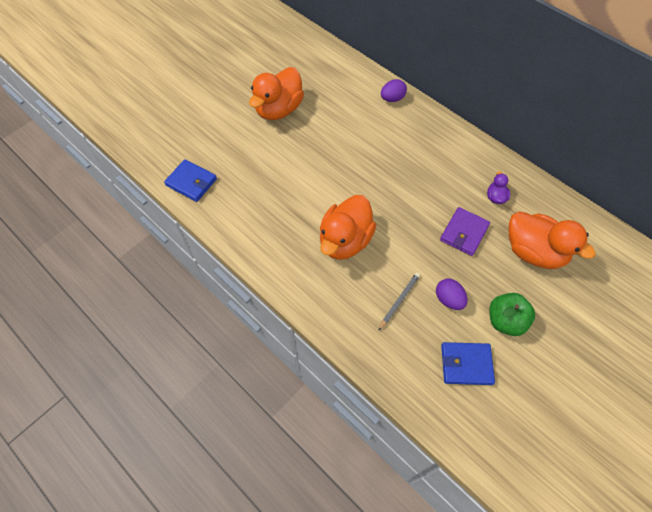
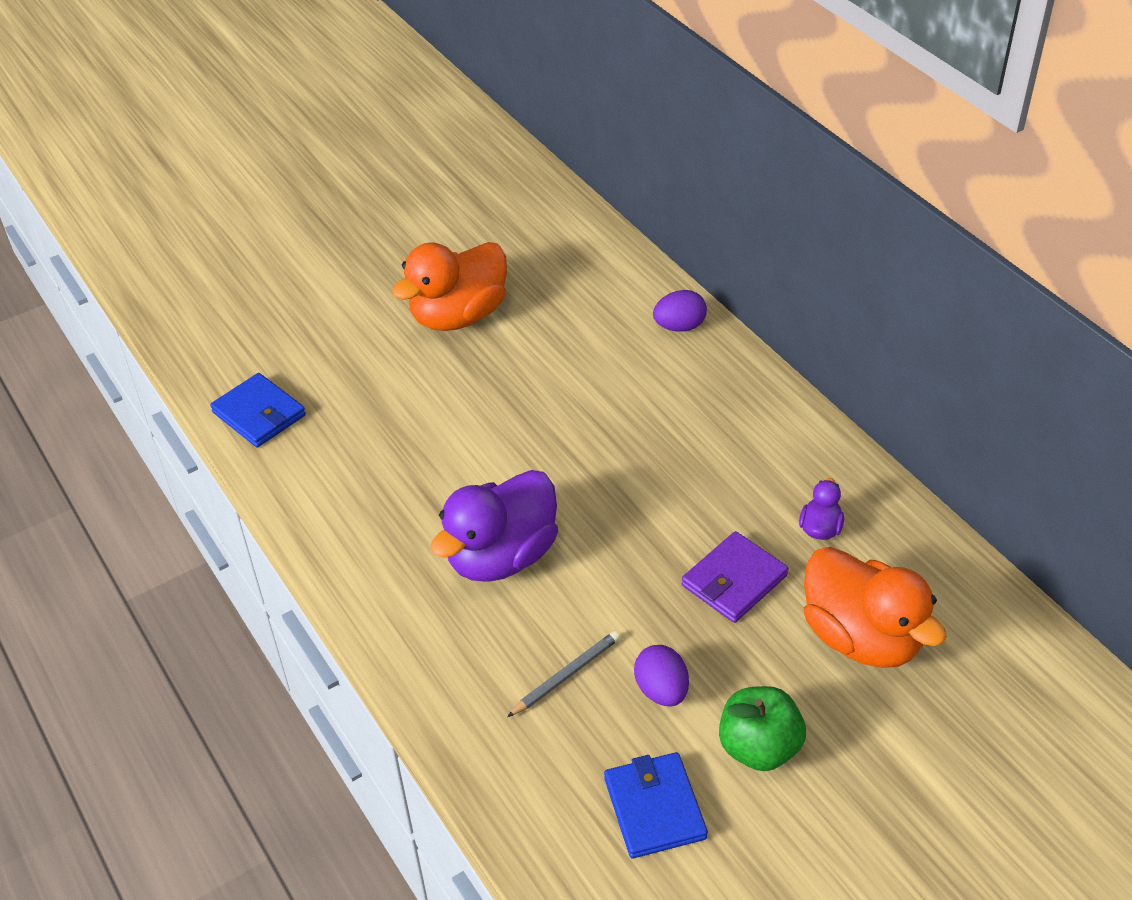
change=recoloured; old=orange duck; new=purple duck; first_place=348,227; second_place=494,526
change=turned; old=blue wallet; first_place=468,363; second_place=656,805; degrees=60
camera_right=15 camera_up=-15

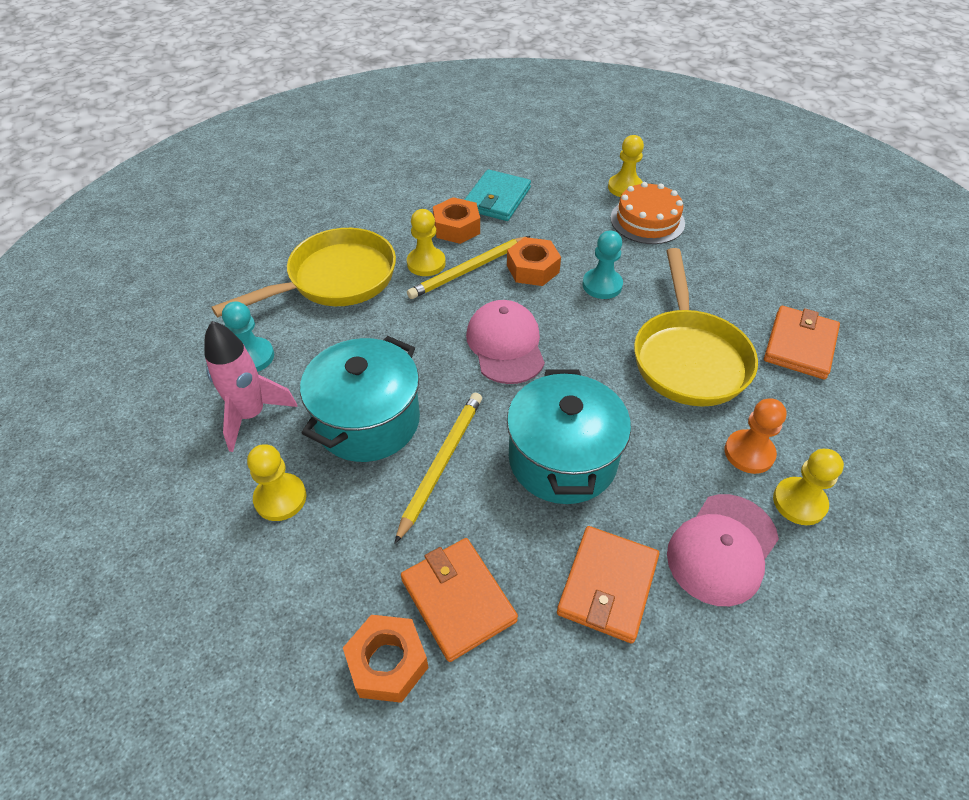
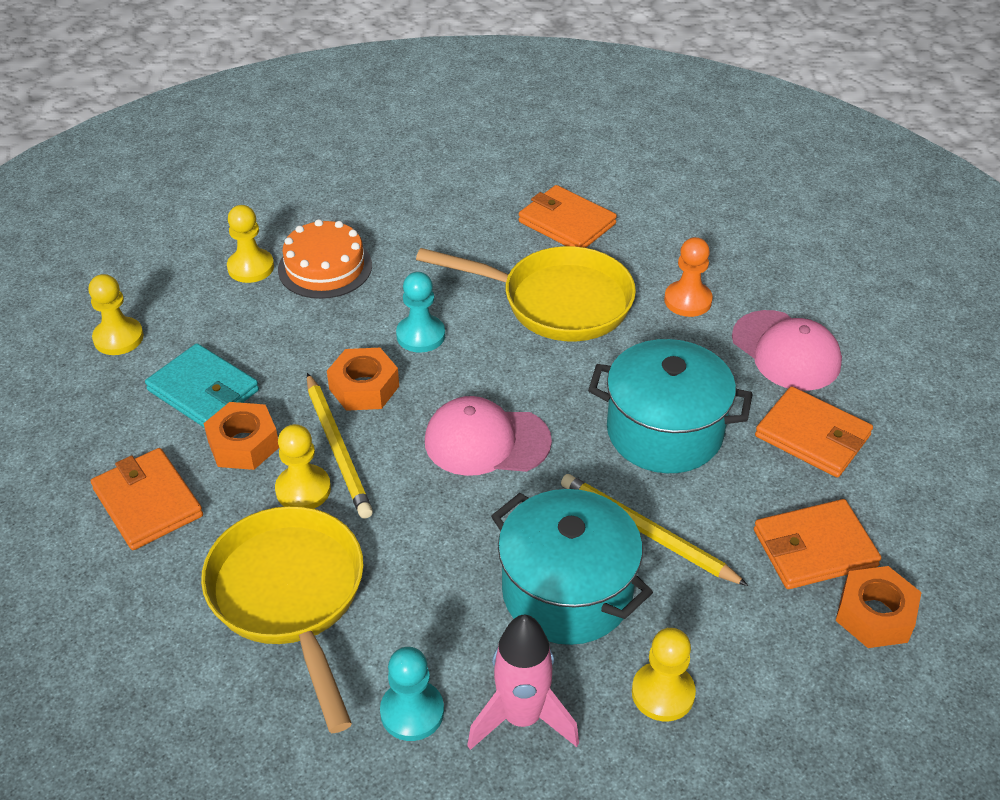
change=moved; old=yellow pawn; first_place=808,487; second_place=116,314
change=added; new=orange wallet; second_place=147,499
camera_right=-75 camera_up=-5

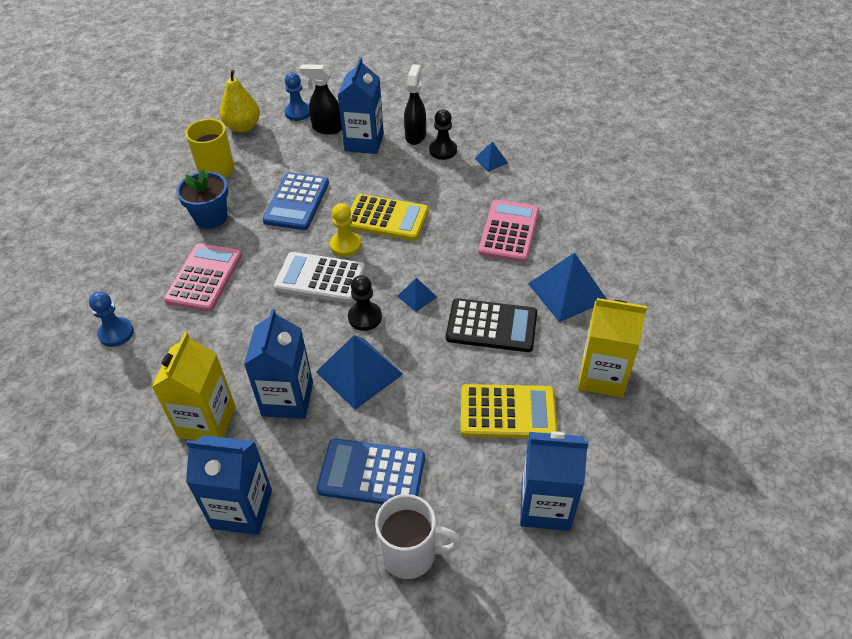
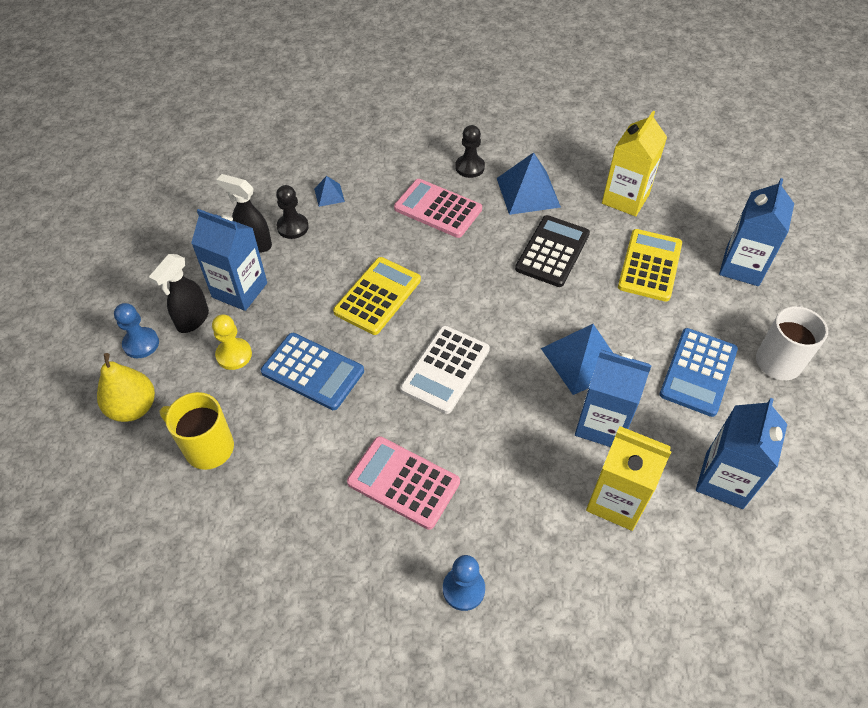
change=removed; old=blue flower pot; first_place=202,199
change=moved; old=yellow pawn; first_place=345,229; second_place=232,342
change=moved; old=black pawn; first_place=365,303; second_place=470,151
change=removed; old=blue pyramid; first_place=417,295
camera_right=-75 camera_up=5

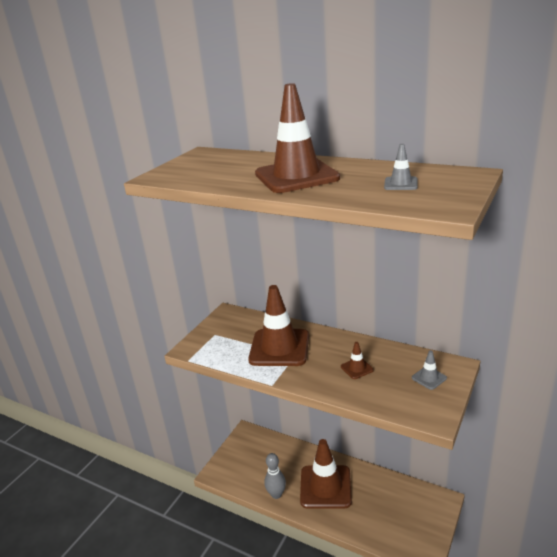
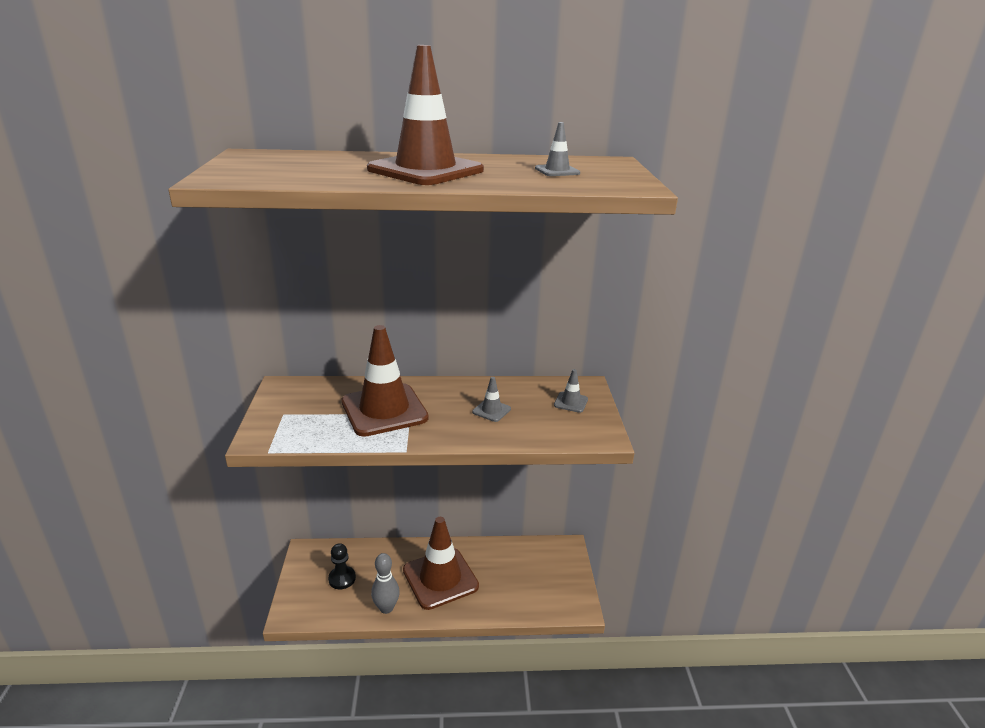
change=recoloured; old=brown traffic cone; new=grey traffic cone; first_place=357,360; second_place=491,399
change=added; new=black pawn; second_place=342,566
camera_right=-35 camera_up=0

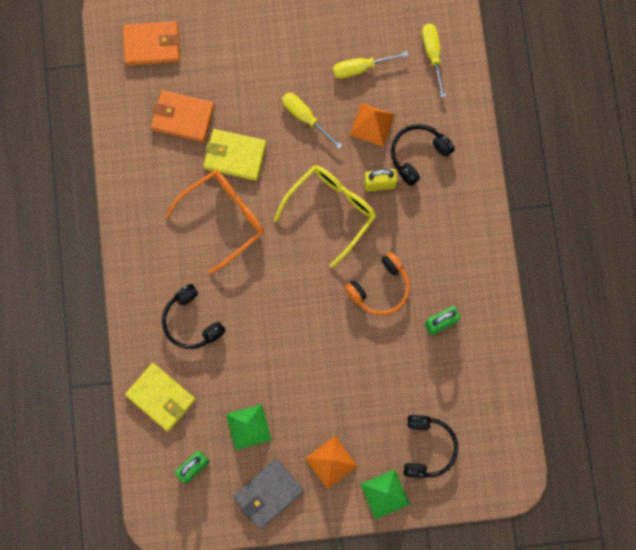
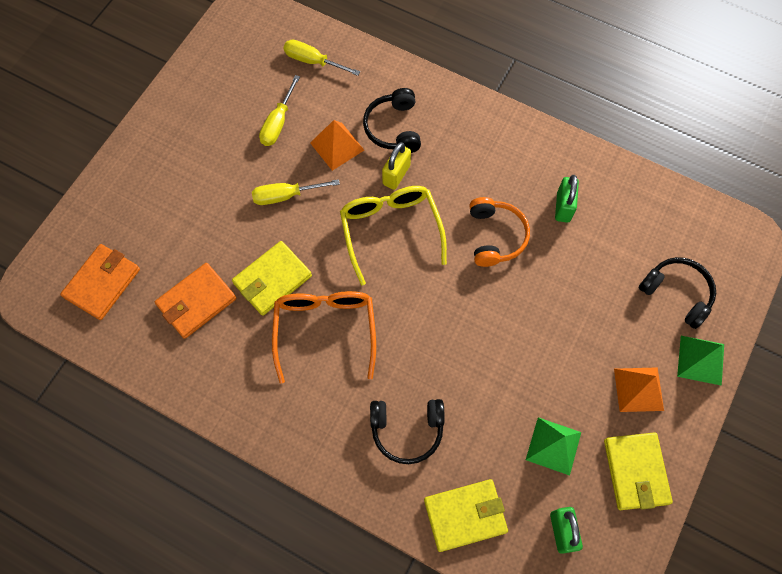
change=recoloured; old=grey wallet; new=yellow wallet; first_place=268,494; second_place=638,471
camera_right=-55 camera_up=-10

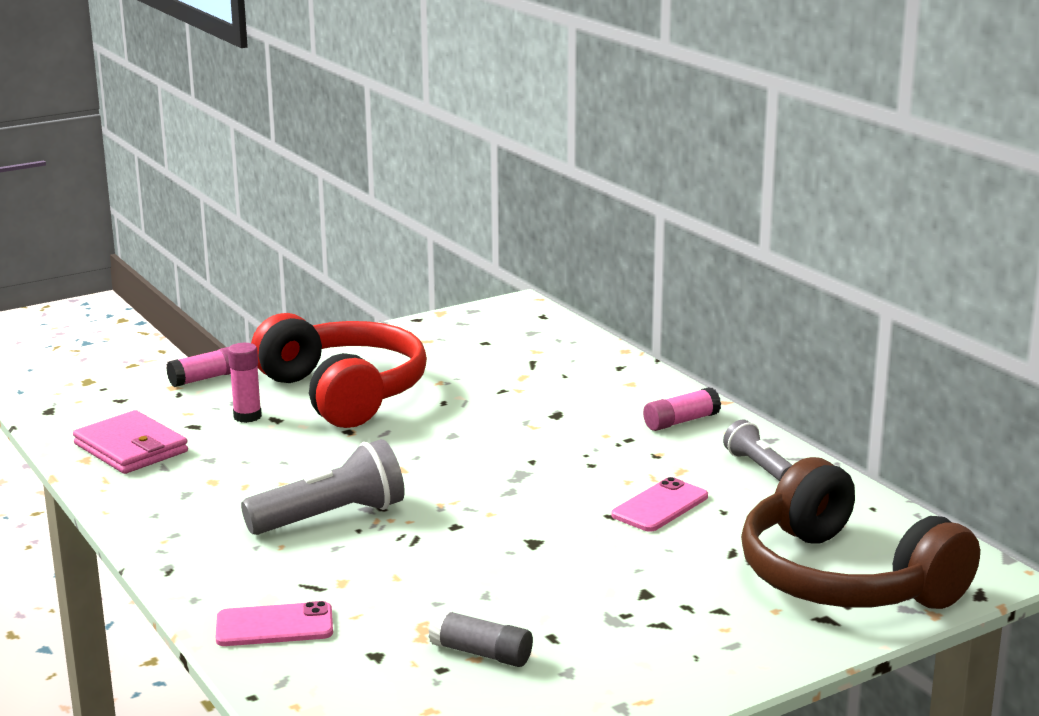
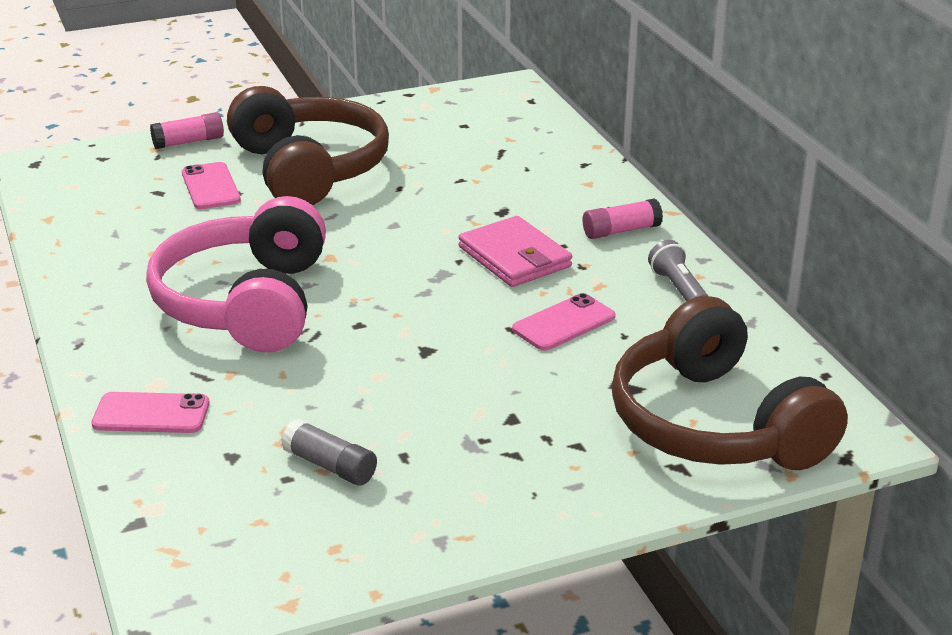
change=moved; old=pink wallet; first_place=130,442; second_place=515,251
change=replaced; old=pink glue stick; new=pink phone; first_place=245,383; second_place=211,185
change=replaced; old=grey flashlight; new=pink headphones; first_place=323,487; second_place=236,274
change=recoloured; old=red headphones; new=brown headphones; first_place=339,370; second_place=308,145
camera_right=10 camera_up=10

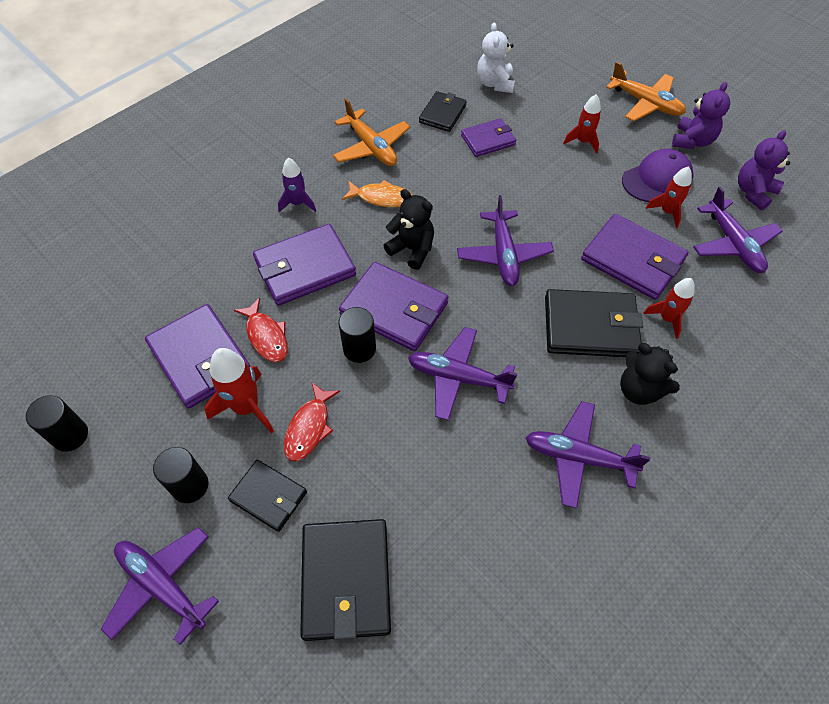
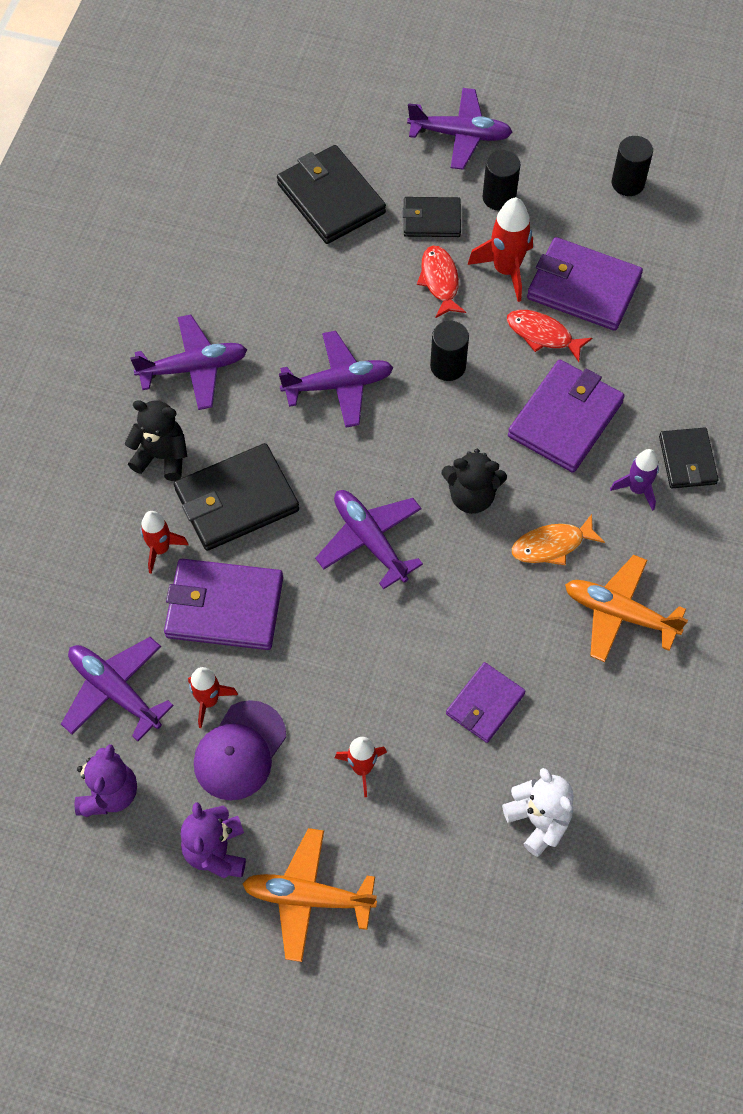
change=removed; old=purple wallet; first_place=393,306
change=moved; old=black wallet; first_place=443,111; second_place=689,457
camera_right=150 camera_up=5

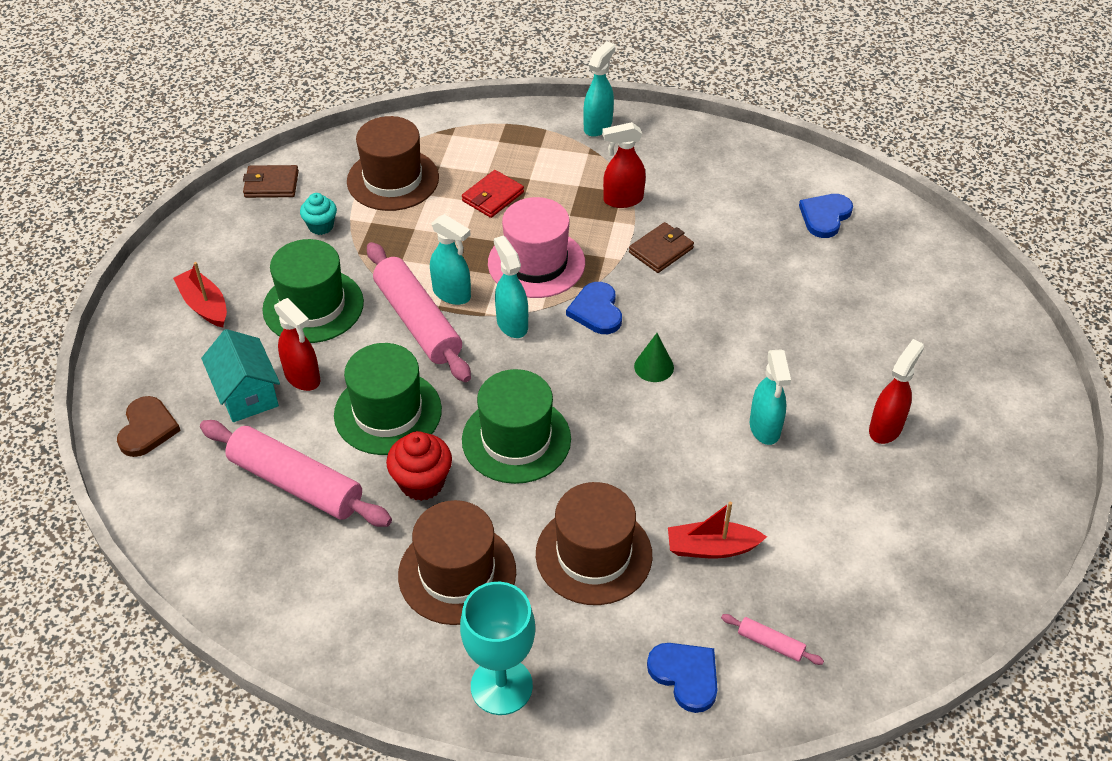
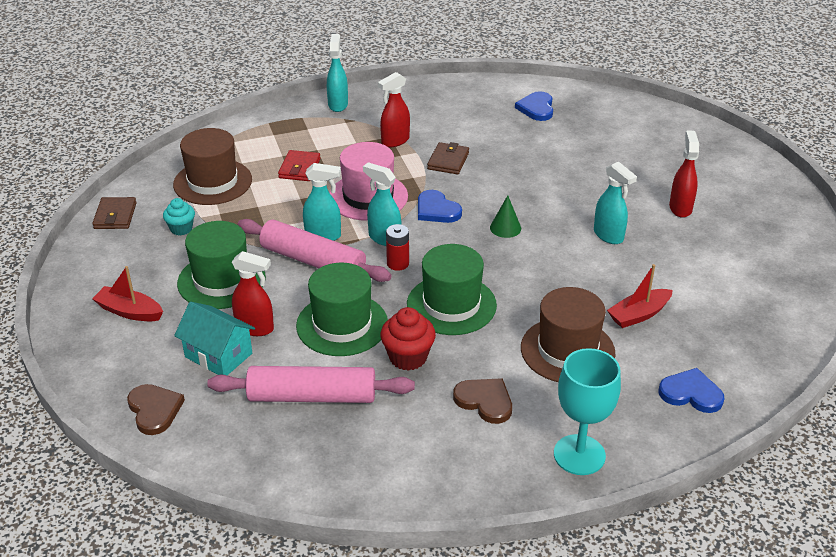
change=turned; old=brown wallet; first_place=271,181; second_place=114,213; degrees=-60
change=replaced; old=brown hat; new=brown heart; first_place=457,562; second_place=482,401
change=removed; old=pink rolling pin; first_place=772,639
change=added; new=red battery; second_place=397,247
camera_right=-30 camera_up=-10

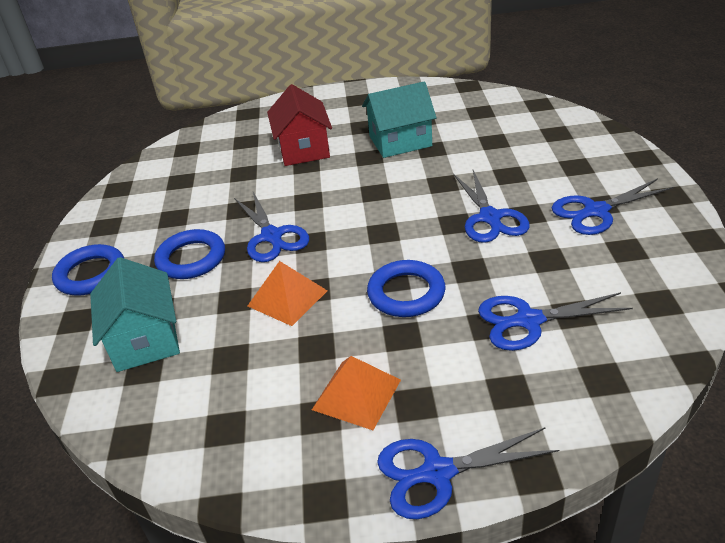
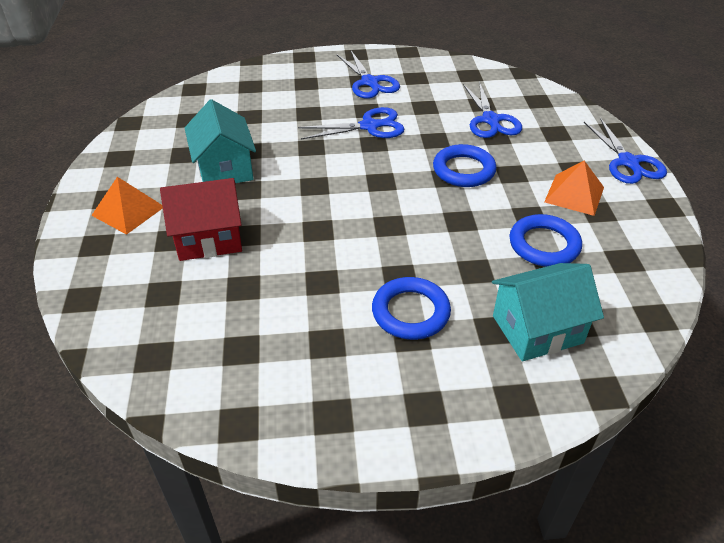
change=moved; old=blue ring; first_place=88,269; second_place=545,240
change=removed; old=blue scissors; first_place=271,227
change=moved; old=orange pyramid; first_place=288,293; second_place=127,206
camera_right=-95 camera_up=5

